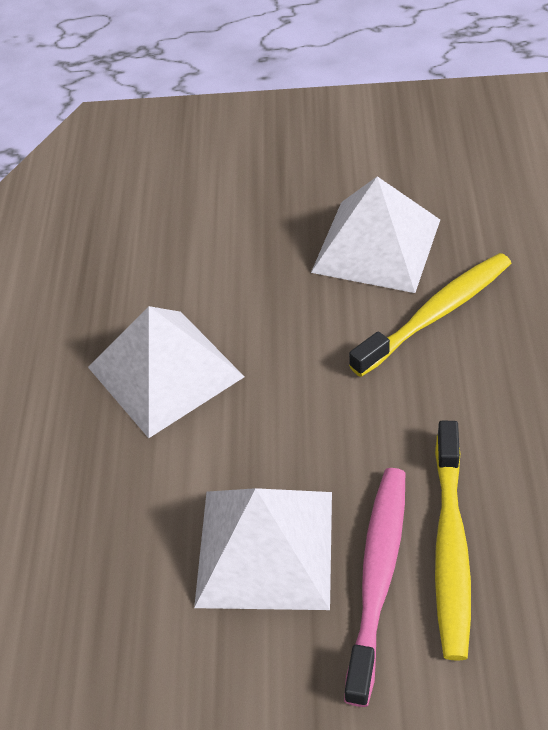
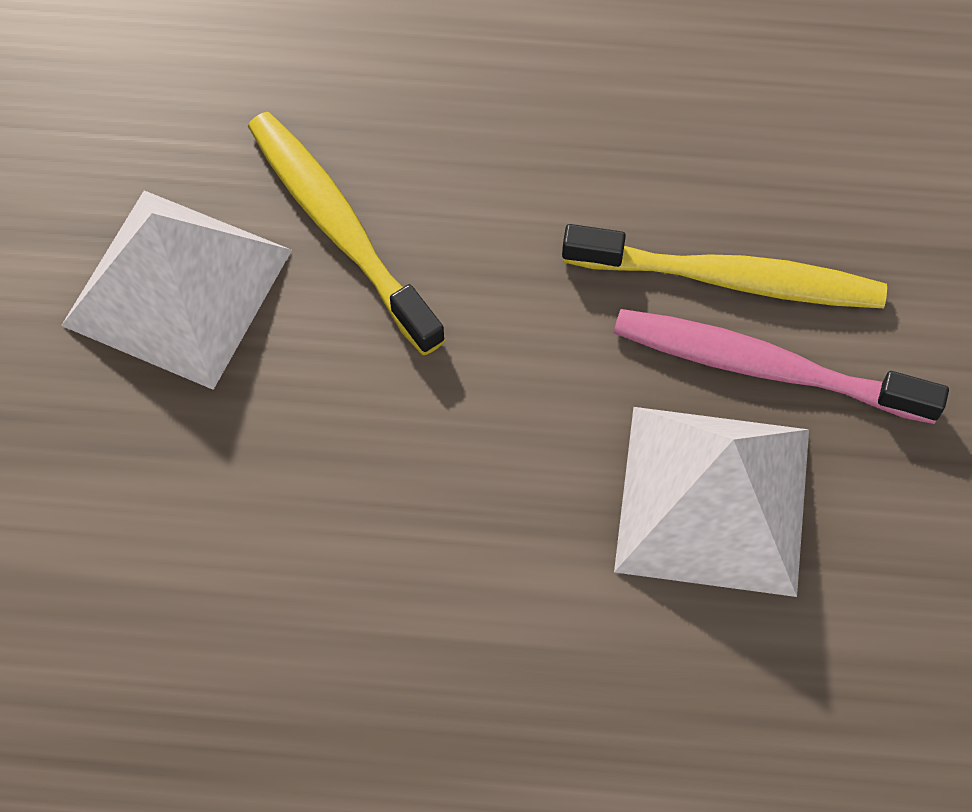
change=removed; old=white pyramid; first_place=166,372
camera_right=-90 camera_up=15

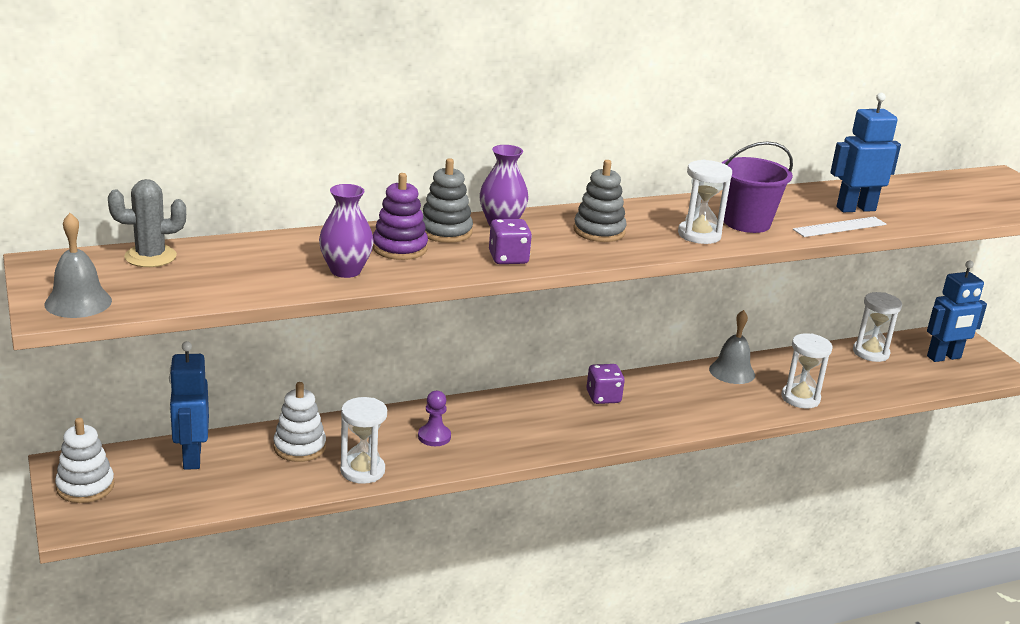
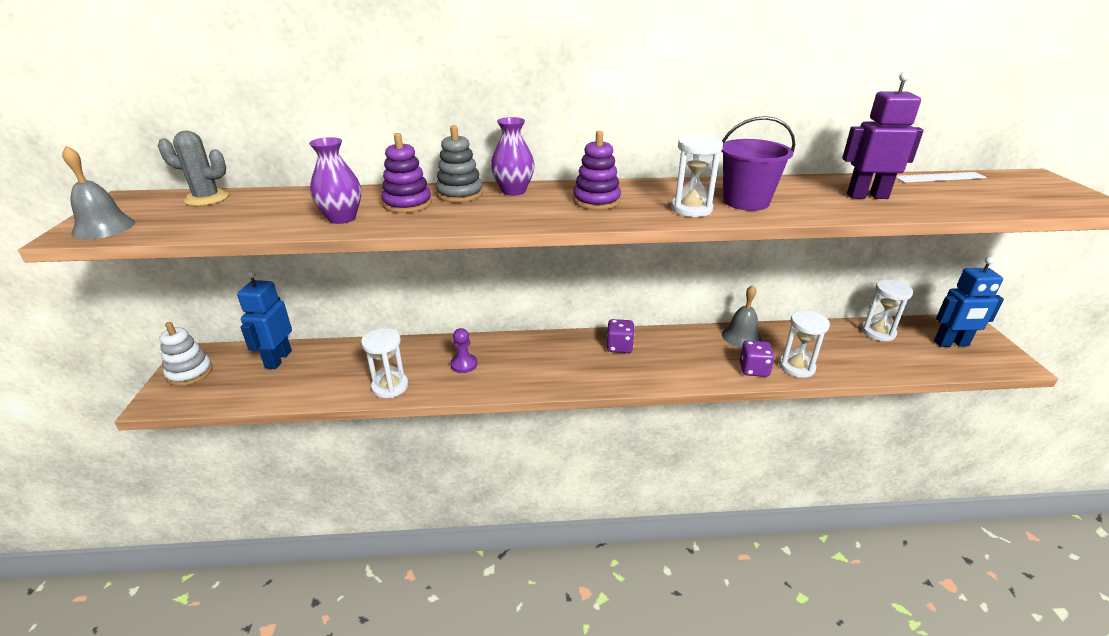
change=removed; old=white stacking toy; first_place=299,422
change=moved; old=purple dice; first_place=510,241; second_place=757,359
change=recoloured; old=grey stacking toy; new=purple stacking toy; first_place=600,201; second_place=597,170
change=moved; old=white ruler; first_place=839,227; second_place=941,177
change=recoloured; old=blue robot; new=purple robot; first_place=865,152; second_place=883,135
camera_right=20 camera_up=5

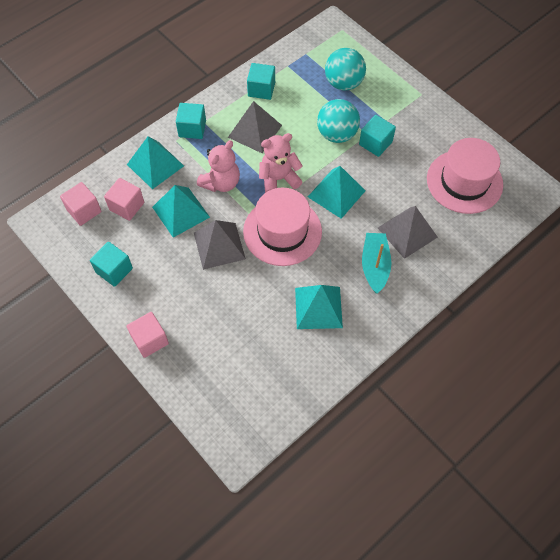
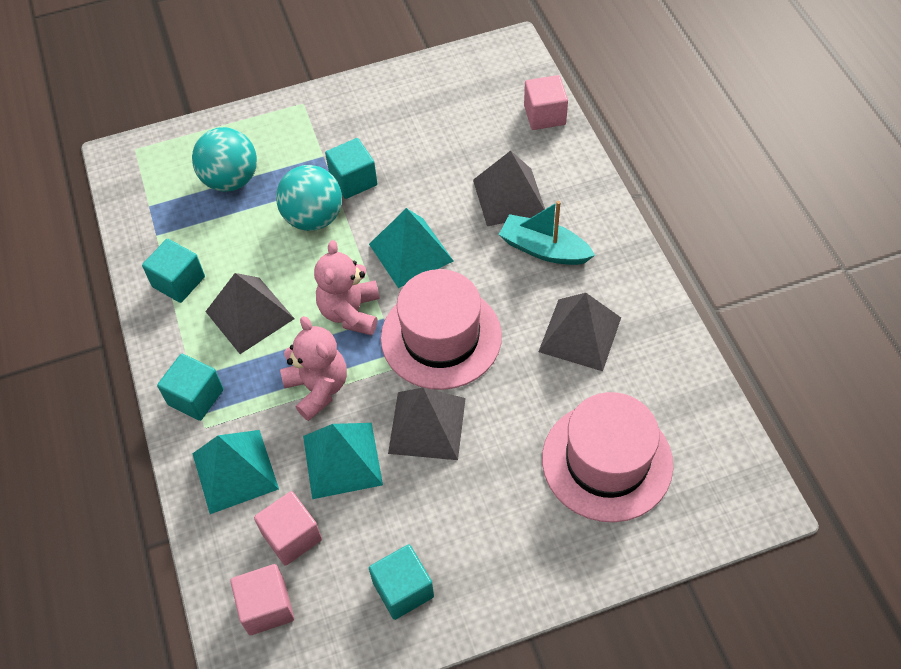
change=moved; old=pink cube; first_place=147,335; second_place=546,102
change=recoloured; old=turquoise pyramid; new=grey pyramid; first_place=319,307; second_place=579,332
change=moved; old=pink hat; first_place=465,176; second_place=607,457
camera_right=-65 camera_up=-5

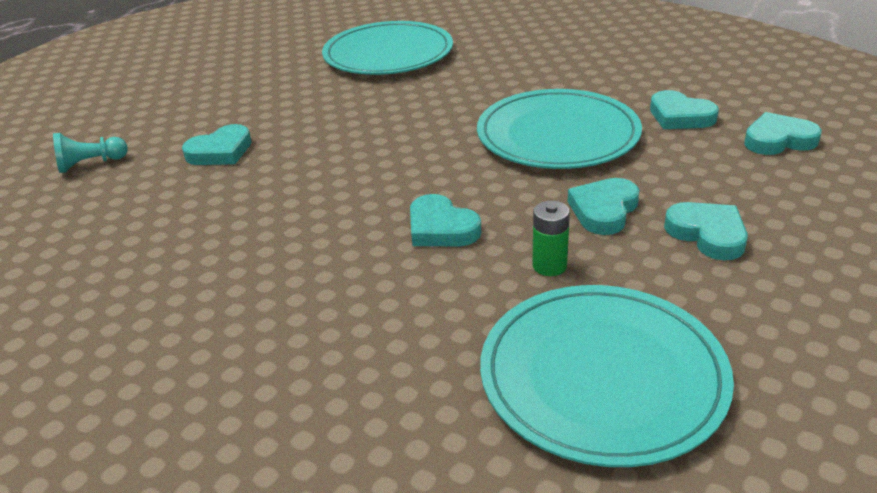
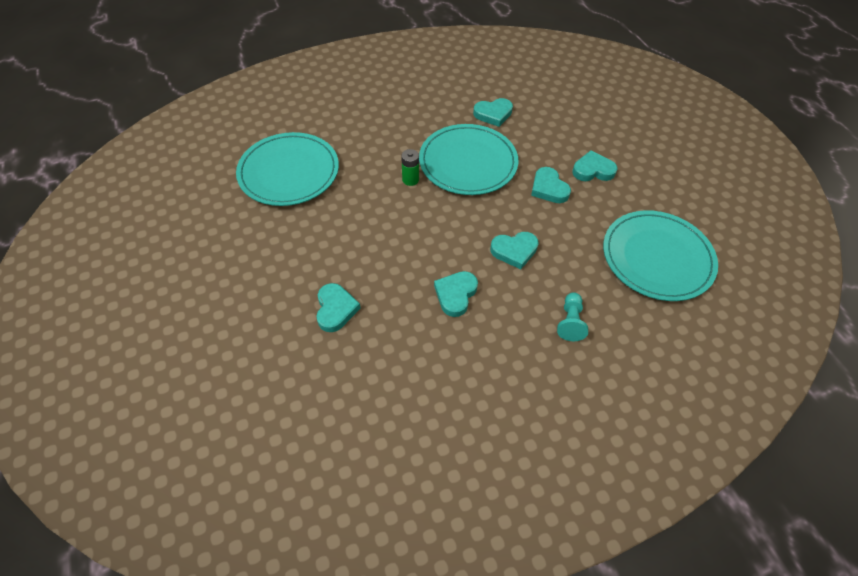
change=moved; old=turquoise pawn; first_place=90,153; second_place=572,316
change=moved; old=green battery; first_place=551,238; second_place=410,167
change=moved; old=turquoise heart; first_place=783,133; second_place=456,294
camera_right=-60 camera_up=20

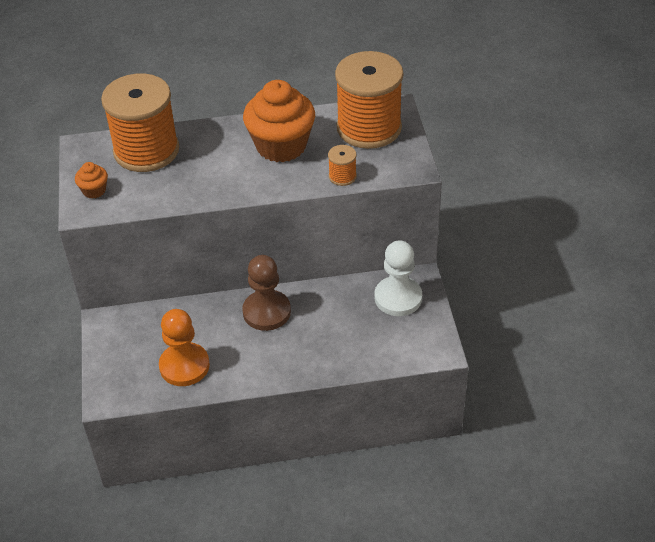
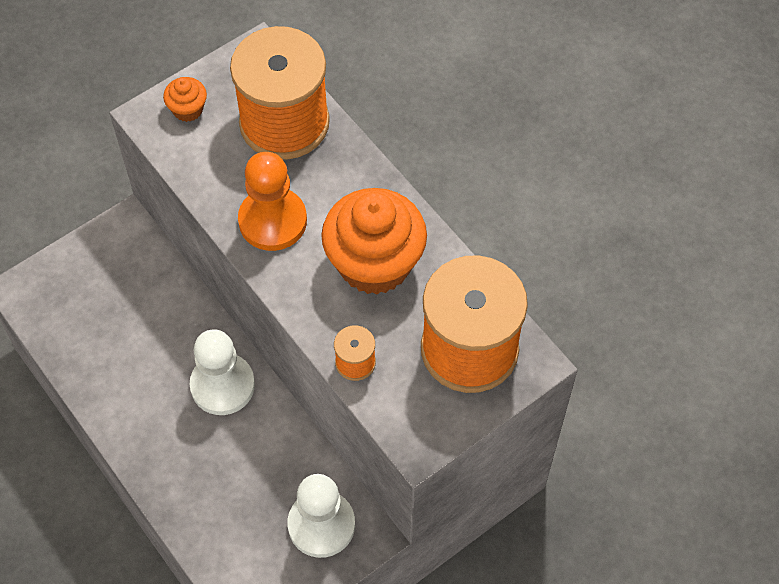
change=moved; old=orange pawn; first_place=184,347; second_place=272,201
change=recoloured; old=brown pawn; new=white pawn; first_place=266,293; second_place=222,372
camera_right=60 camera_up=15

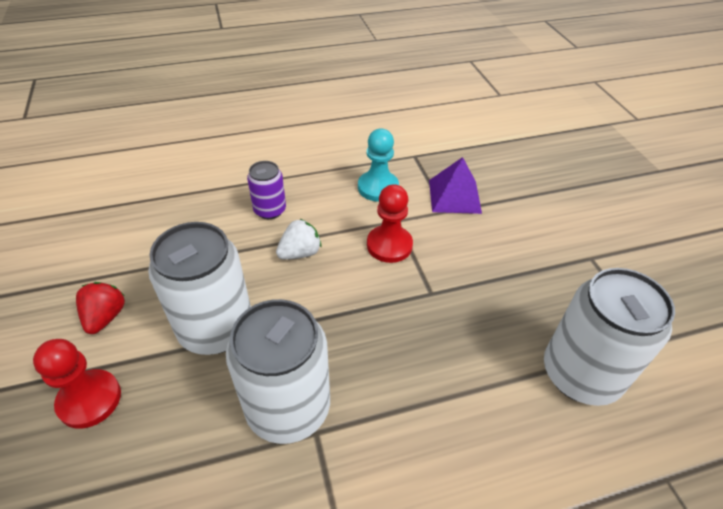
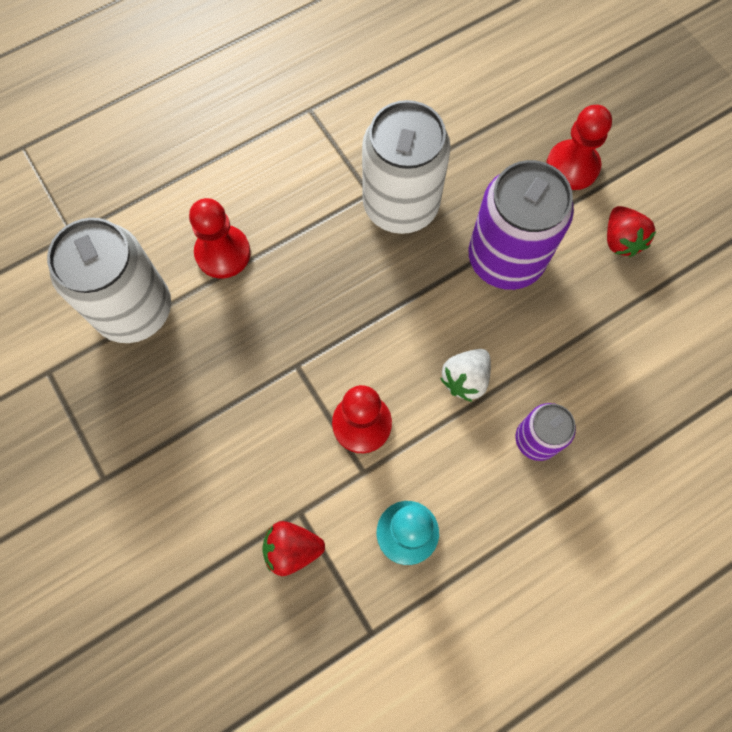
change=recoloured; old=white can; new=purple can; first_place=199,288; second_place=521,225
change=replaced; old=purple pyramid; new=red strawberry; first_place=455,185; second_place=293,548
change=added; new=red pawn; second_place=220,238
camera_right=165 camera_up=25

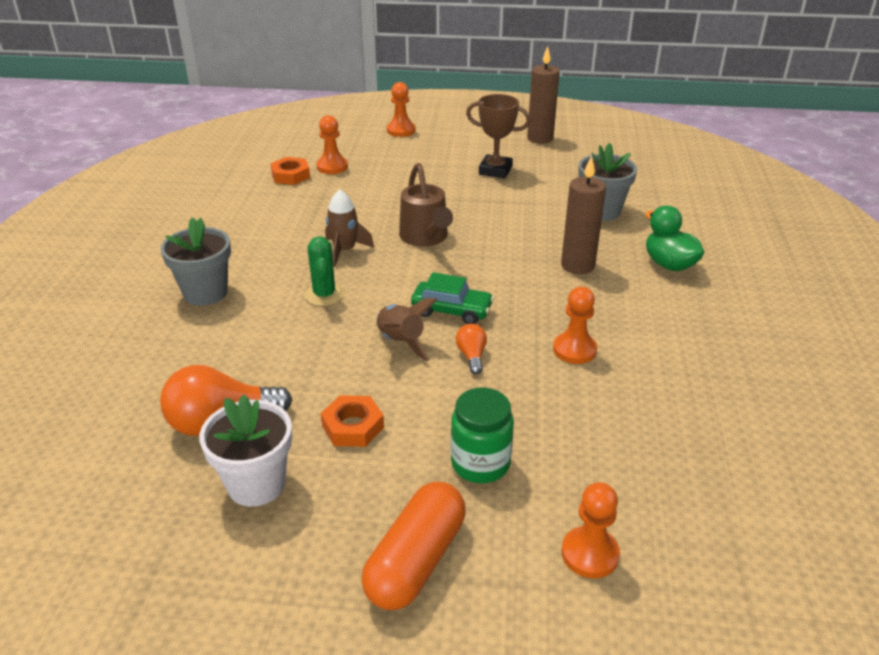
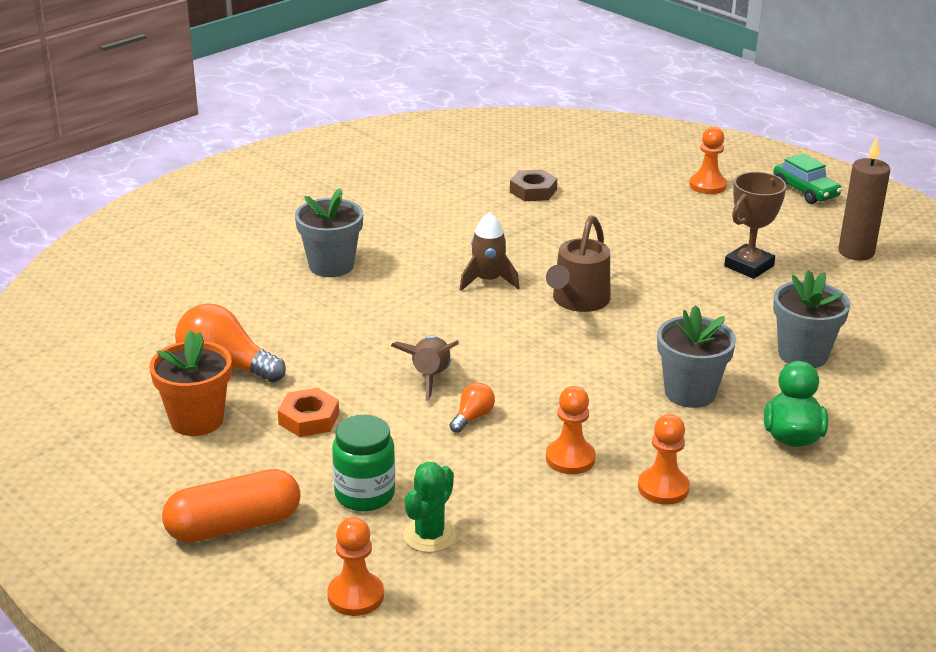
change=recoloured; old=white flower pot; new=orange flower pot; first_place=245,451; second_place=190,383
change=recoloured; old=orange nut; new=brown nut; first_place=290,171; second_place=533,185
change=moved; old=green cactus; first_place=324,271; second_place=429,507
change=moved; old=orange pawn; first_place=332,144; second_place=664,459
change=moved; old=green car; first_place=452,298; second_place=807,178
change=turned; old=brown trophy; first_place=498,136; second_place=755,225; degrees=75
change=replaced; old=brown candle; new=grey flower pot; first_place=583,214; second_place=696,356
camera_right=40 camera_up=-5

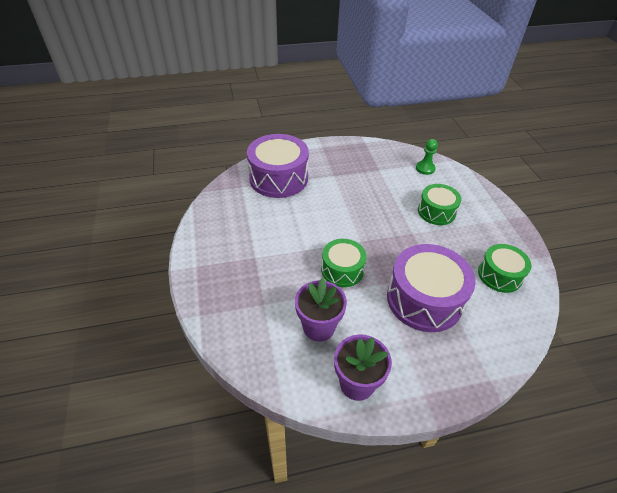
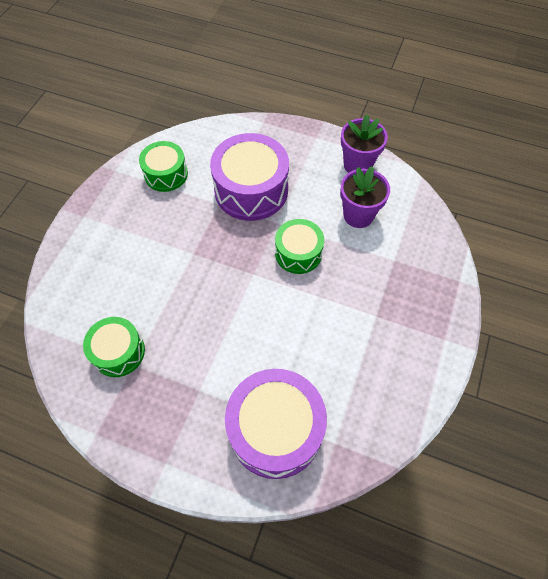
change=removed; old=green pawn; first_place=427,157
change=moved; old=green drum; first_place=439,204; second_place=114,347
camera_right=-145 camera_up=15

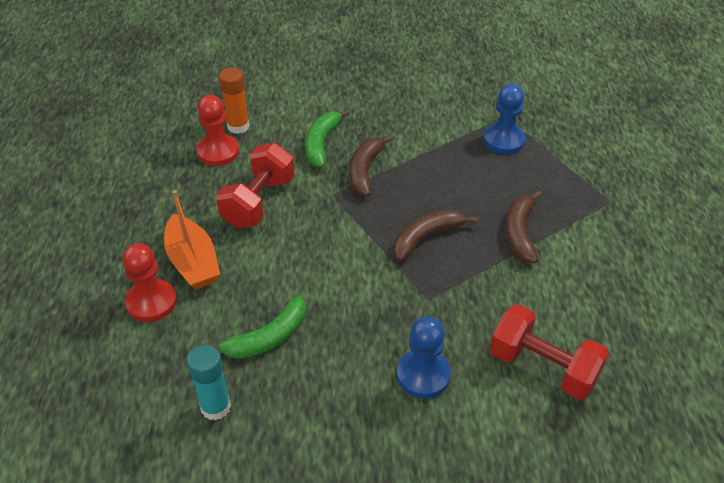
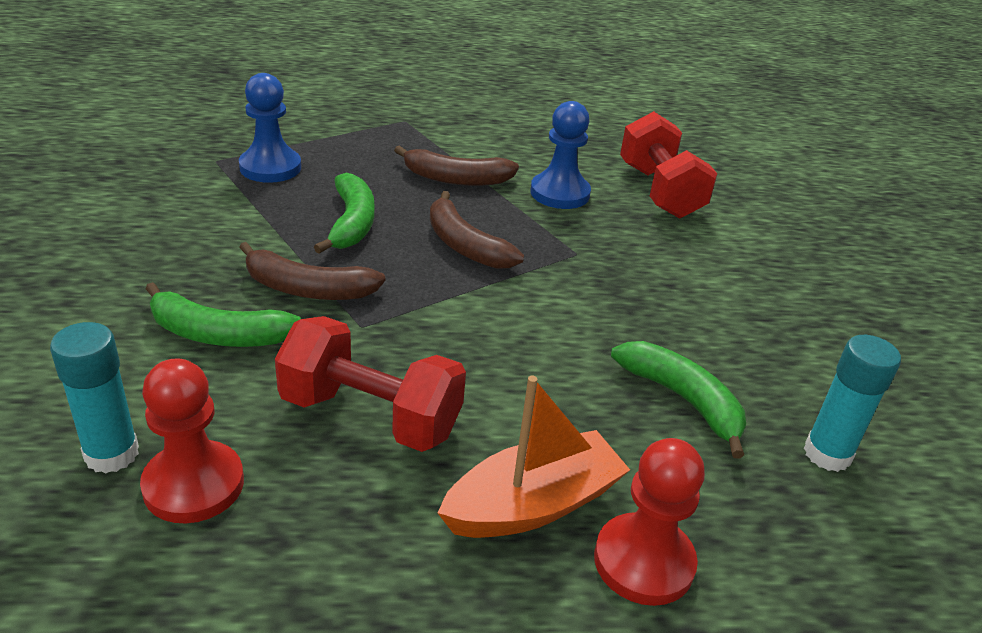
change=recoloured; old=orange glue stick; new=turquoise glue stick; first_place=234,101; second_place=94,398
change=moved; old=blue pawn; first_place=424,358; second_place=560,155
change=turned; old=red dumbbell; first_place=549,352; second_place=668,165; degrees=-45
change=added; new=green banana; second_place=344,213
camera_right=-95 camera_up=-10

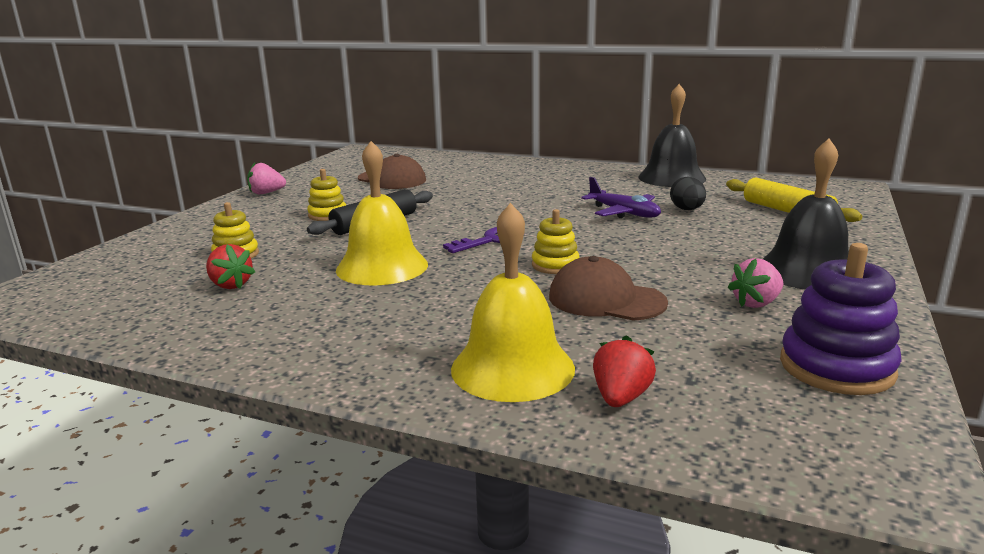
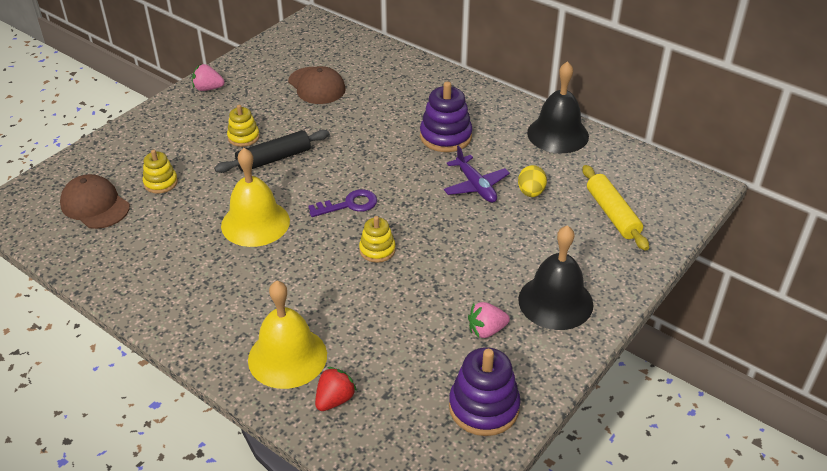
change=removed; old=red strawberry; first_place=230,266
change=moved; old=brown cap; first_place=608,288; second_place=95,201
change=recoloured; old=black egg; new=yellow egg; first_place=688,193; second_place=532,181
change=added; new=purple stacking toy; second_place=446,116
camera_right=15 camera_up=20

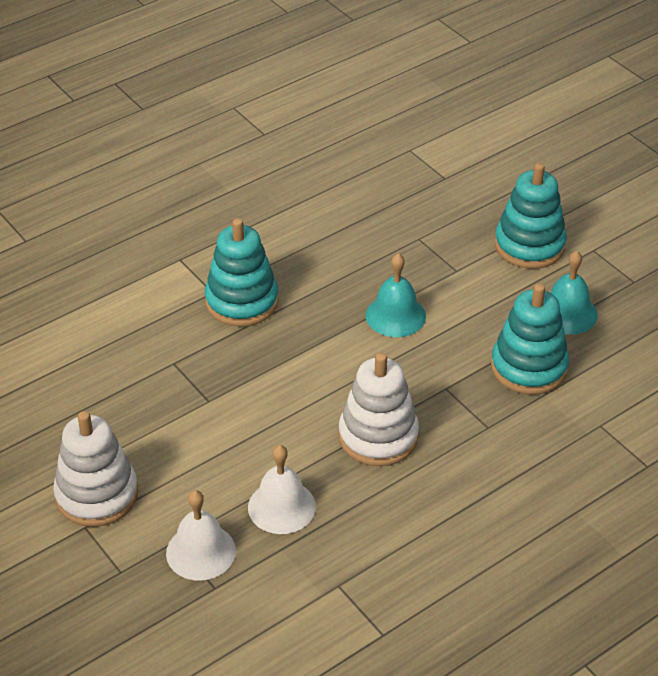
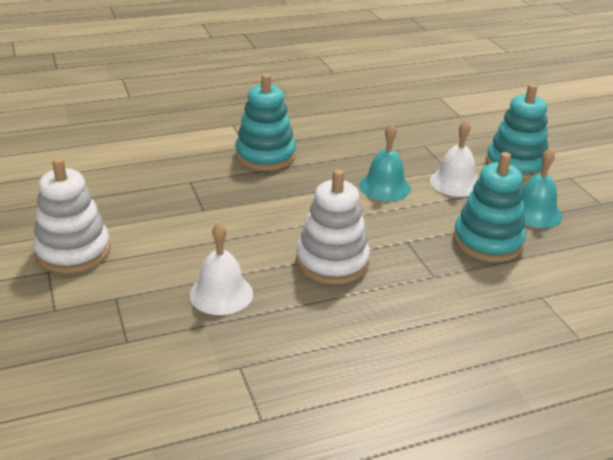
change=moved; old=white bell; first_place=201,535; second_place=454,158
camera_right=15 camera_up=-10

